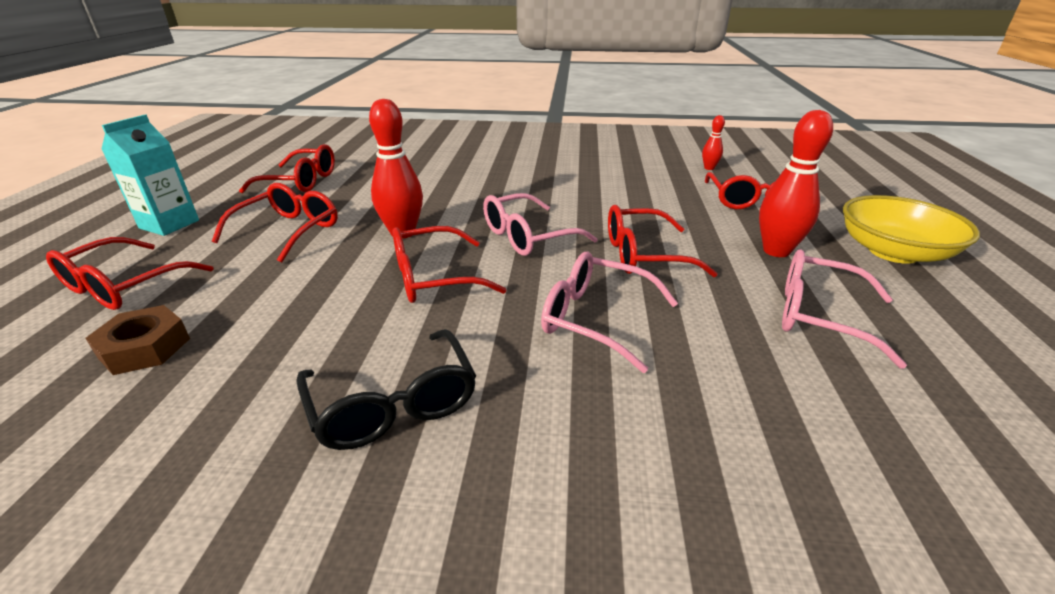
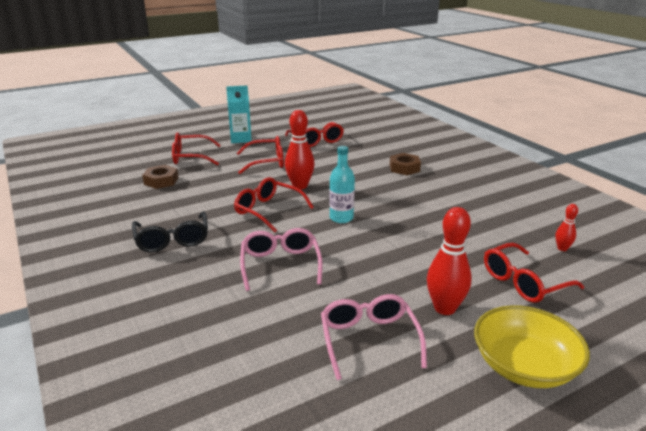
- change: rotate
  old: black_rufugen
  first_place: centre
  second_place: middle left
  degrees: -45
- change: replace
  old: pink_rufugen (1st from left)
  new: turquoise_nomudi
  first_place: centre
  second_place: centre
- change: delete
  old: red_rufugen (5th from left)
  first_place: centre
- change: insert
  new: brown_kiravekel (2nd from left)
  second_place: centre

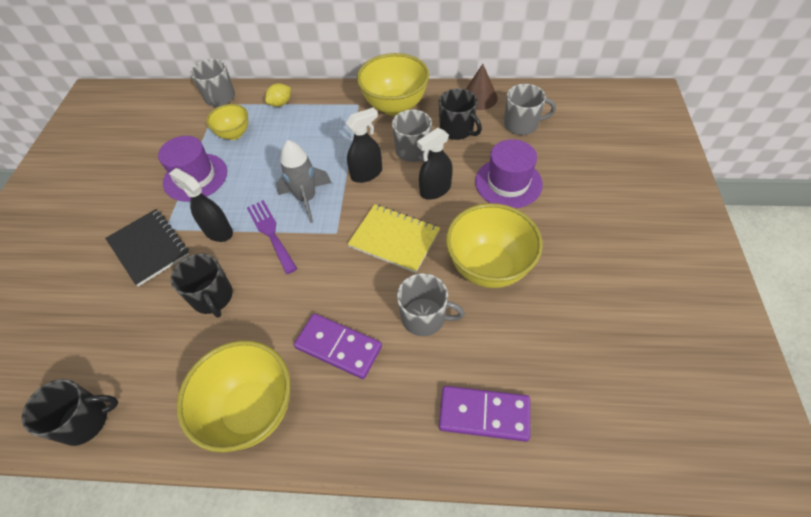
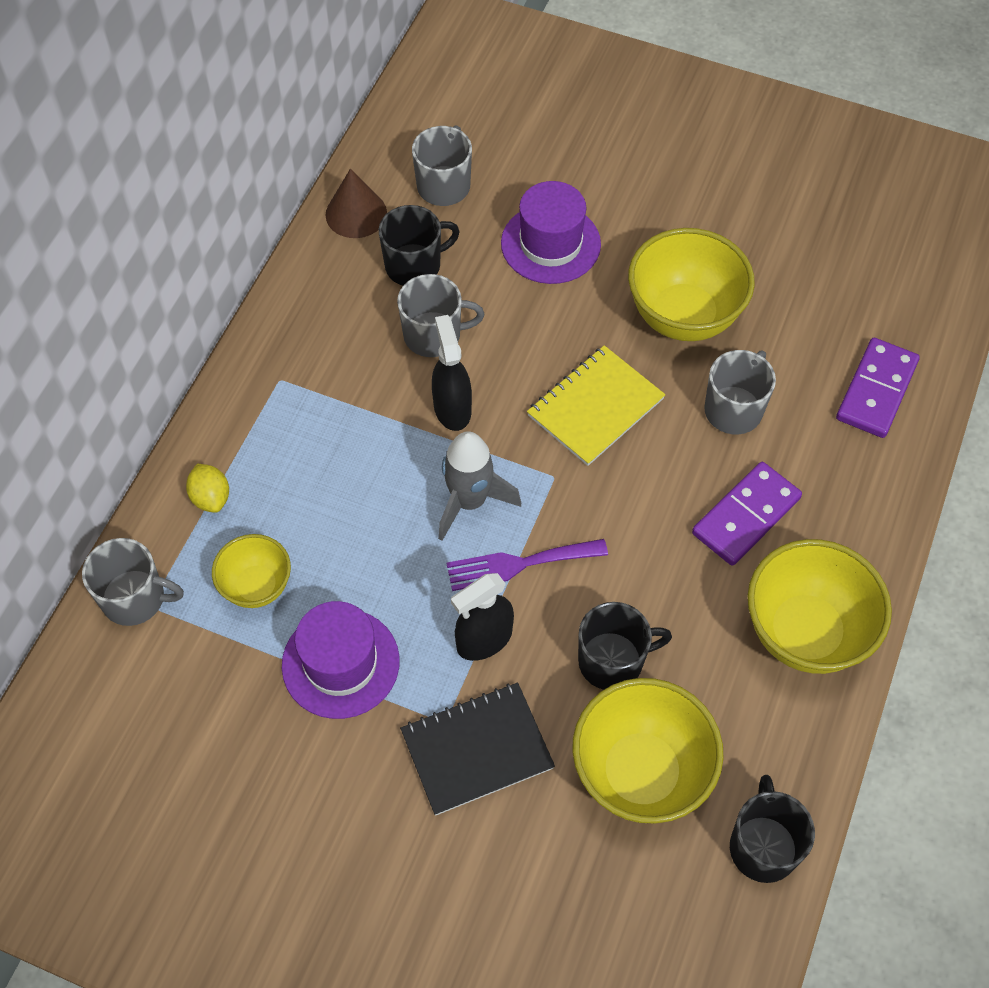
- change: move
  old: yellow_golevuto (3rd from left in the first image)
  new: yellow_golevuto (2nd from left)
  first_place: top centre
  second_place: bottom centre
- change: delete
  old: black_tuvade (3rd from left)
  first_place: top centre

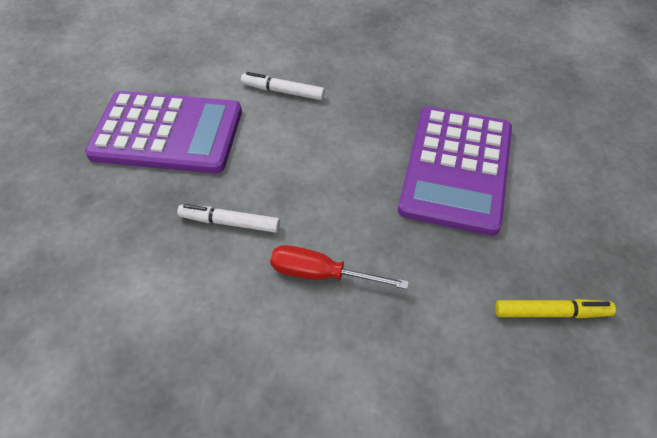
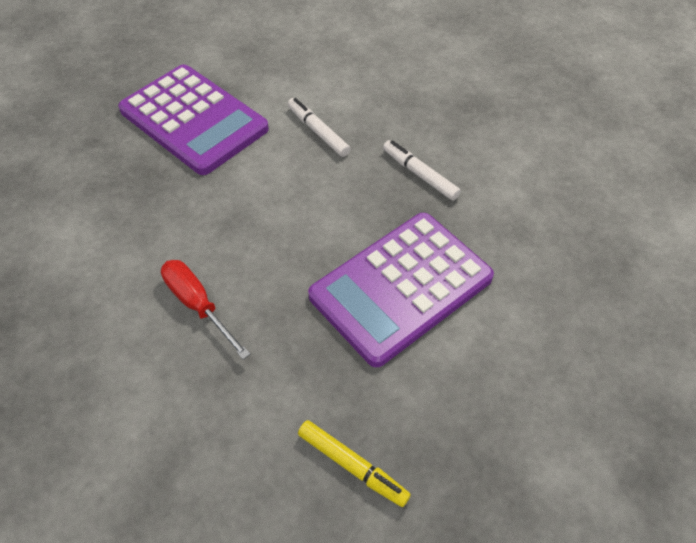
- change: move
  old: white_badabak (1st from left in the first image)
  new: white_badabak (2nd from left)
  first_place: centre
  second_place: top centre

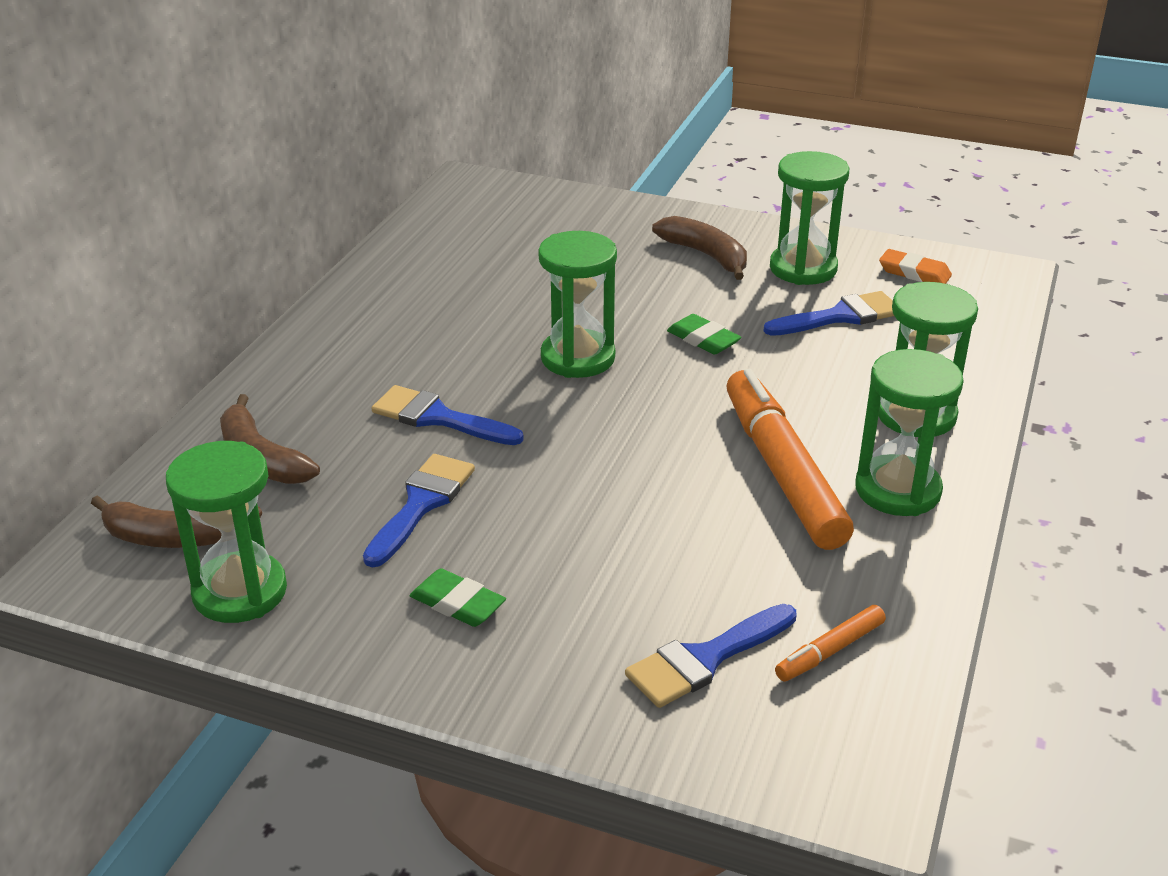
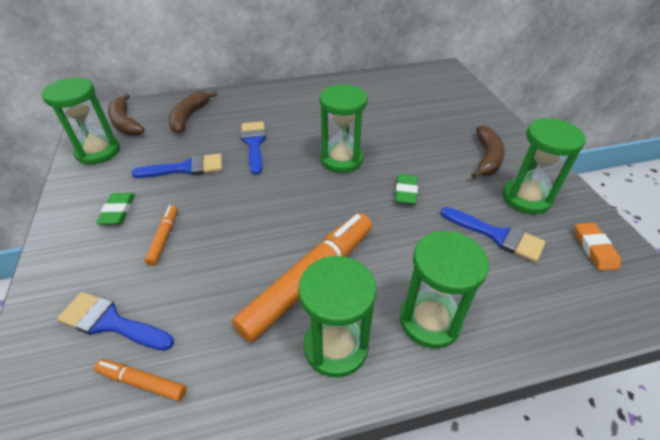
- change: insert
  new: orange_badabak (2nd from left)
  second_place: middle left

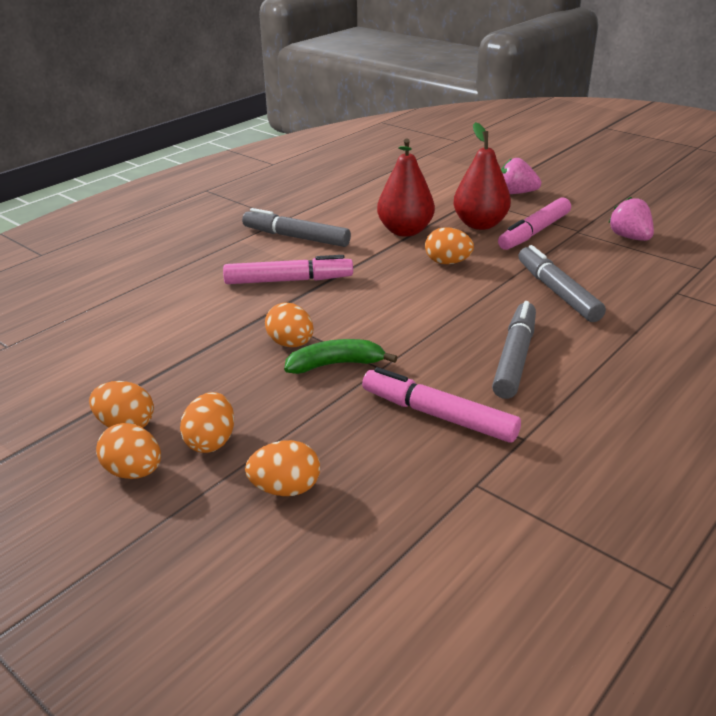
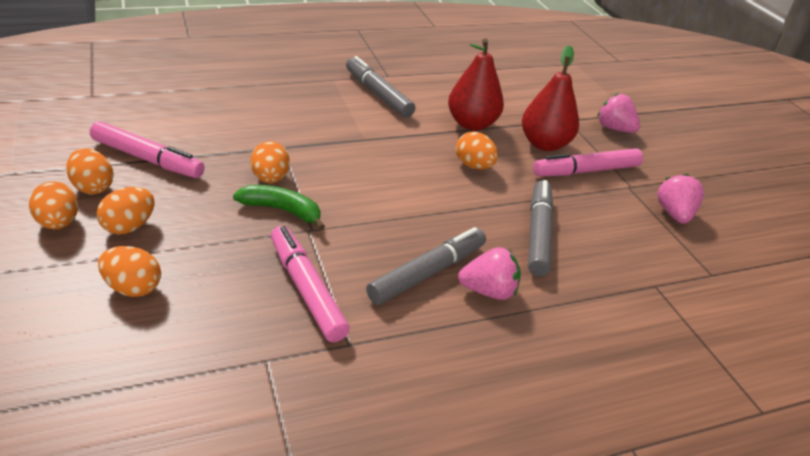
- change: move
  old: pink_badabak (1st from left)
  first_place: centre
  second_place: top left
- change: insert
  new: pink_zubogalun (1st from left)
  second_place: centre

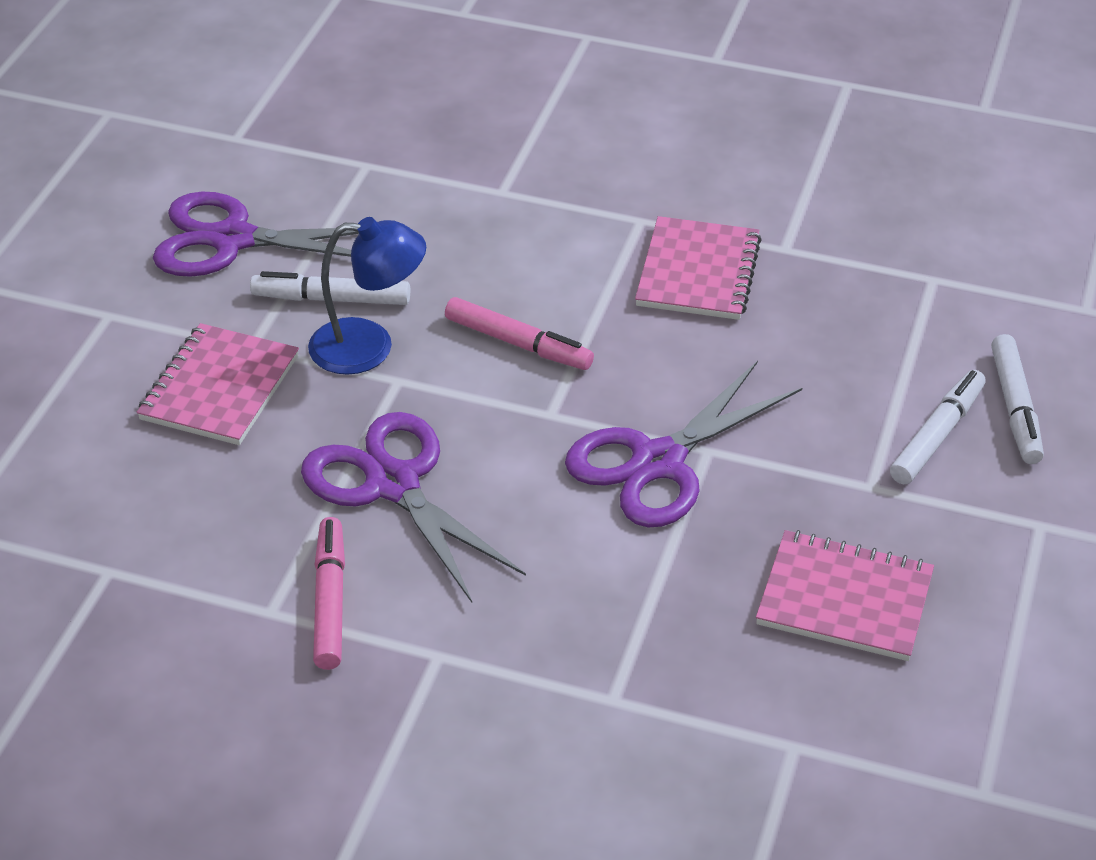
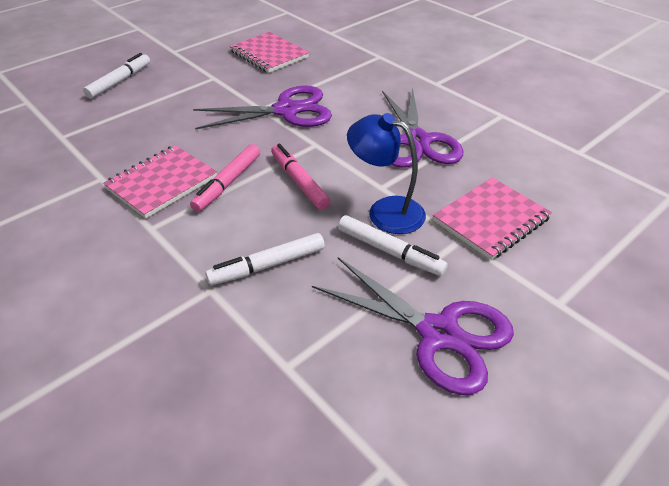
- change: move
  old: pink_badabak (1st from left)
  first_place: bottom left
  second_place: centre
- change: move
  old: white_badabak (2nd from left)
  first_place: middle right
  second_place: centre

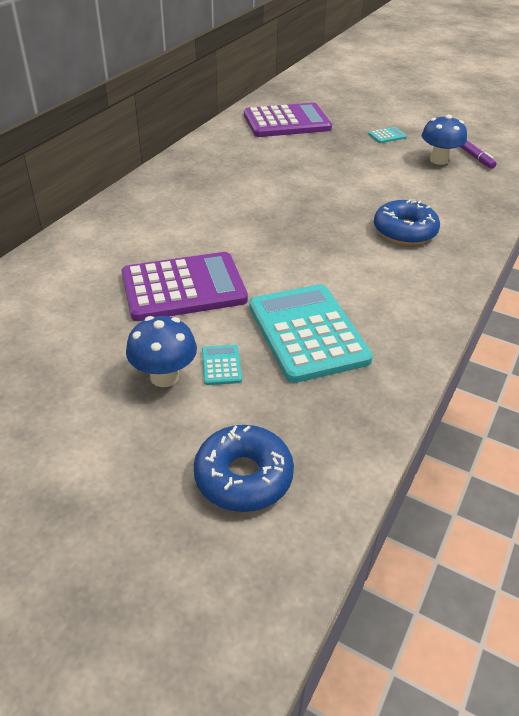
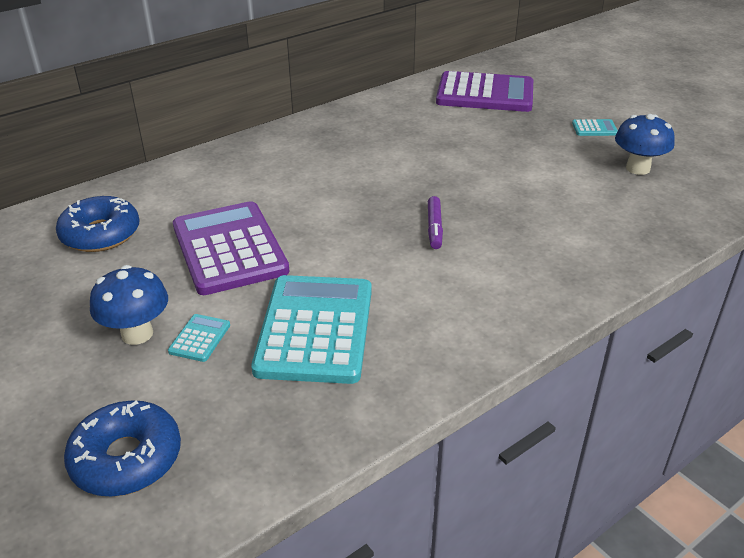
- change: rotate
  old: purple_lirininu (1st from left)
  first_place: centre
  second_place: middle left
  degrees: -120
- change: move
  old: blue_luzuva (2nd from left in the first image)
  new: blue_luzuva (1st from left)
  first_place: top right
  second_place: middle left
- change: move
  old: purple_badabak
  first_place: top right
  second_place: centre

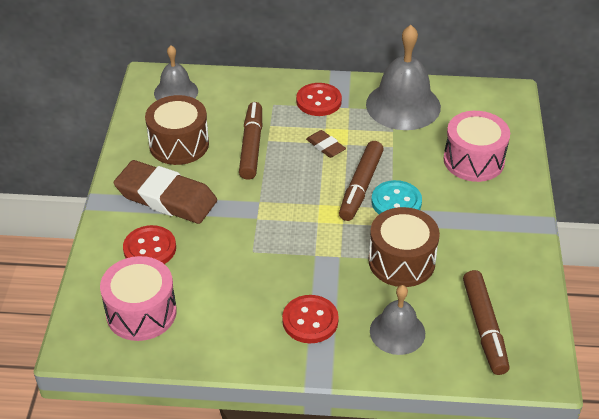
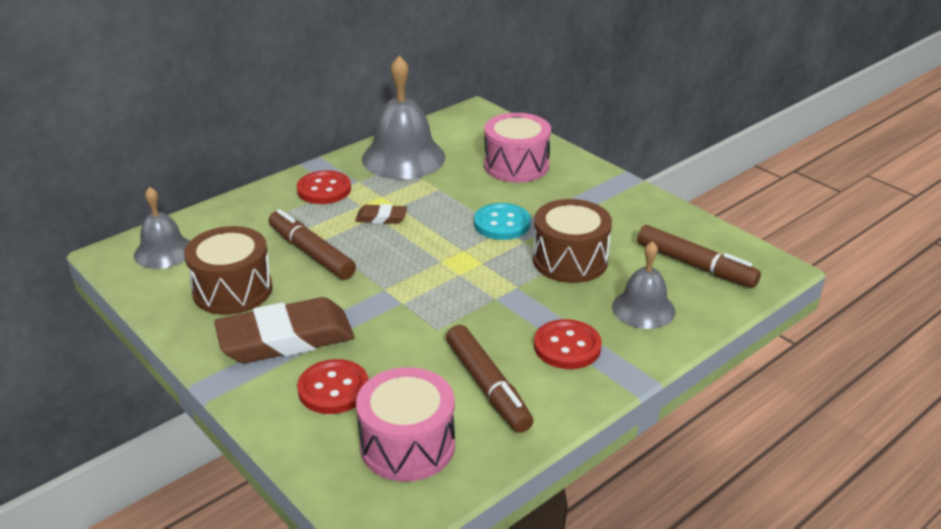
- change: move
  old: brown_badabak (2nd from left)
  first_place: centre
  second_place: bottom centre

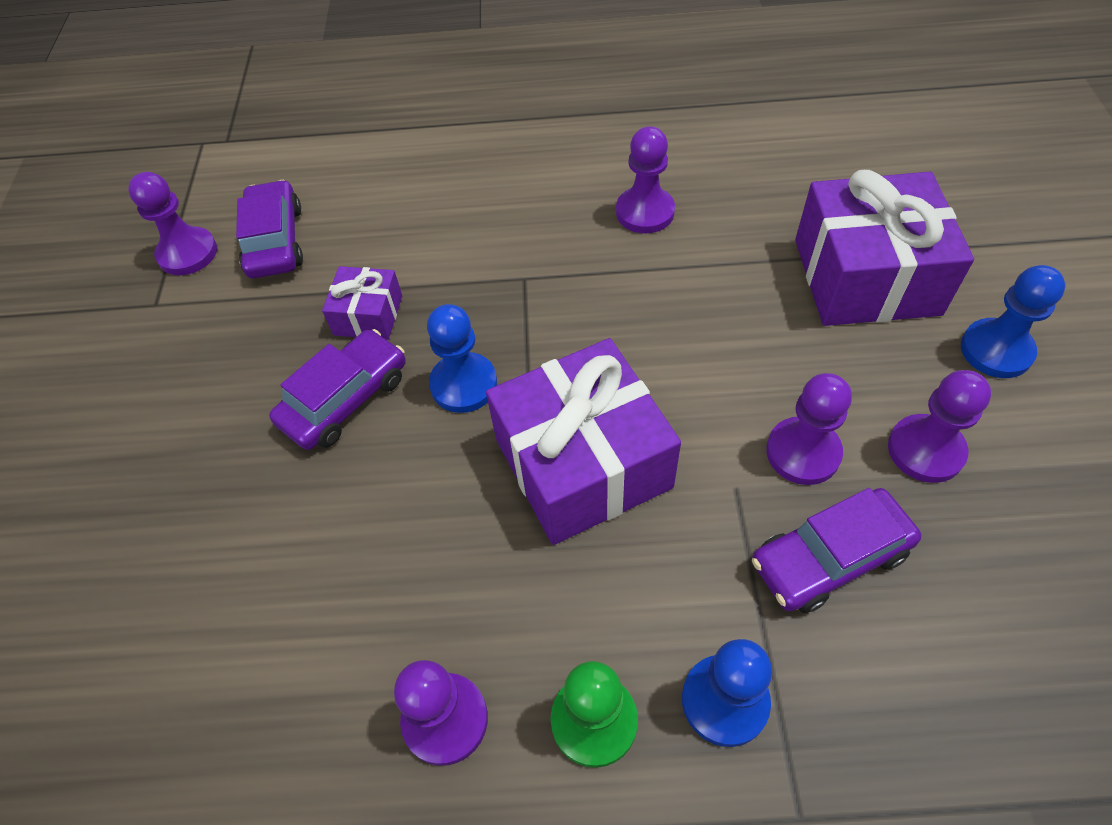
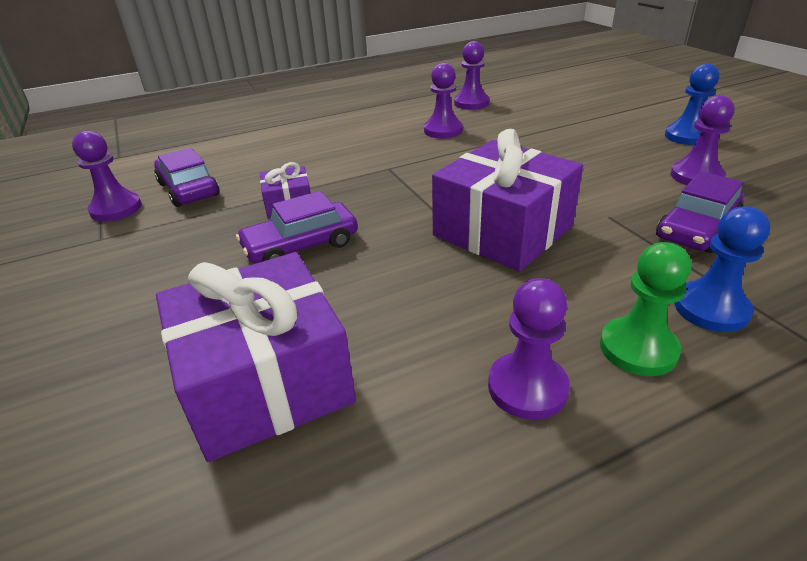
- change: rotate
  old: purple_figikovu (2nd from left)
  first_place: middle left
  second_place: centre
  degrees: -135
- change: delete
  old: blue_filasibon (1st from left)
  first_place: centre
- change: move
  old: purple_filasibon (4th from left in the first image)
  new: purple_filasibon (3rd from left)
  first_place: middle right
  second_place: top centre
- change: move
  old: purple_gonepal (3rd from left in the first image)
  new: purple_gonepal (1st from left)
  first_place: top right
  second_place: middle left

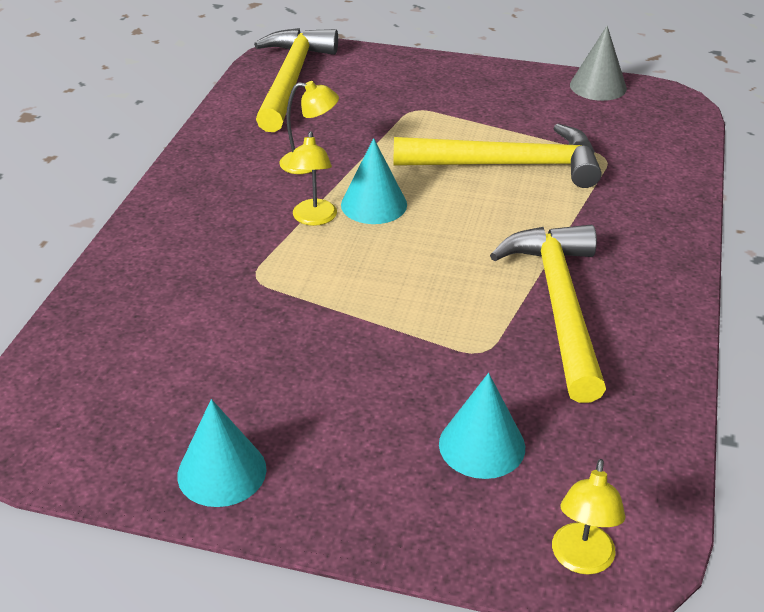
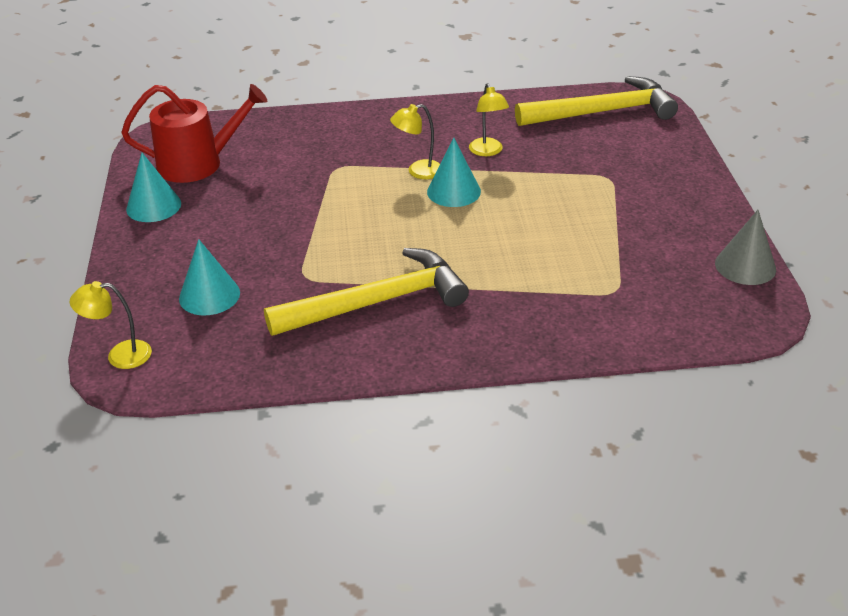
- change: delete
  old: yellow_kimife (2nd from left)
  first_place: top centre
- change: insert
  new: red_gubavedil
  second_place: top left

